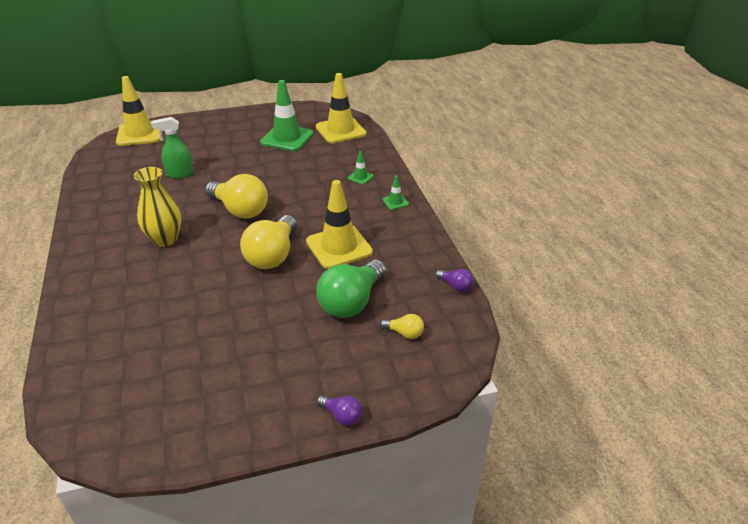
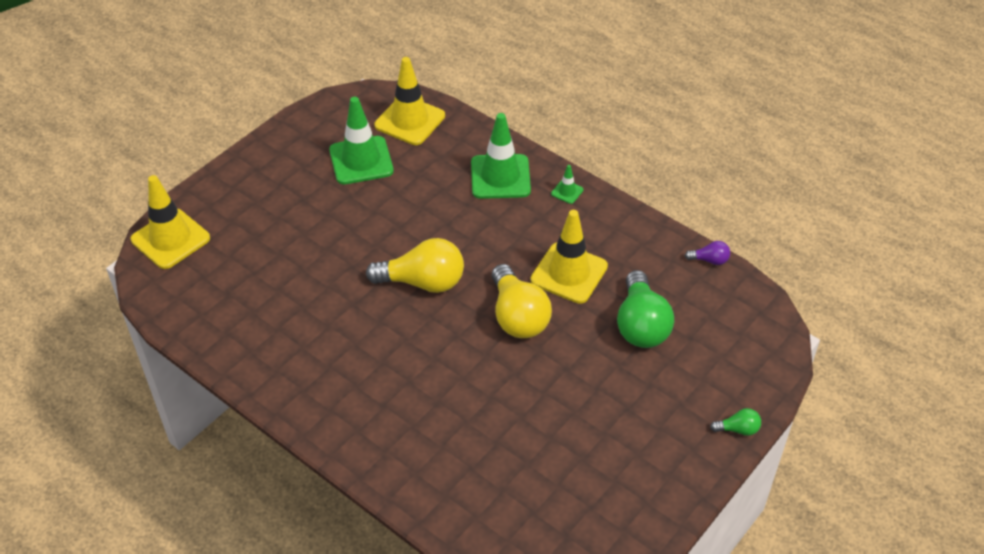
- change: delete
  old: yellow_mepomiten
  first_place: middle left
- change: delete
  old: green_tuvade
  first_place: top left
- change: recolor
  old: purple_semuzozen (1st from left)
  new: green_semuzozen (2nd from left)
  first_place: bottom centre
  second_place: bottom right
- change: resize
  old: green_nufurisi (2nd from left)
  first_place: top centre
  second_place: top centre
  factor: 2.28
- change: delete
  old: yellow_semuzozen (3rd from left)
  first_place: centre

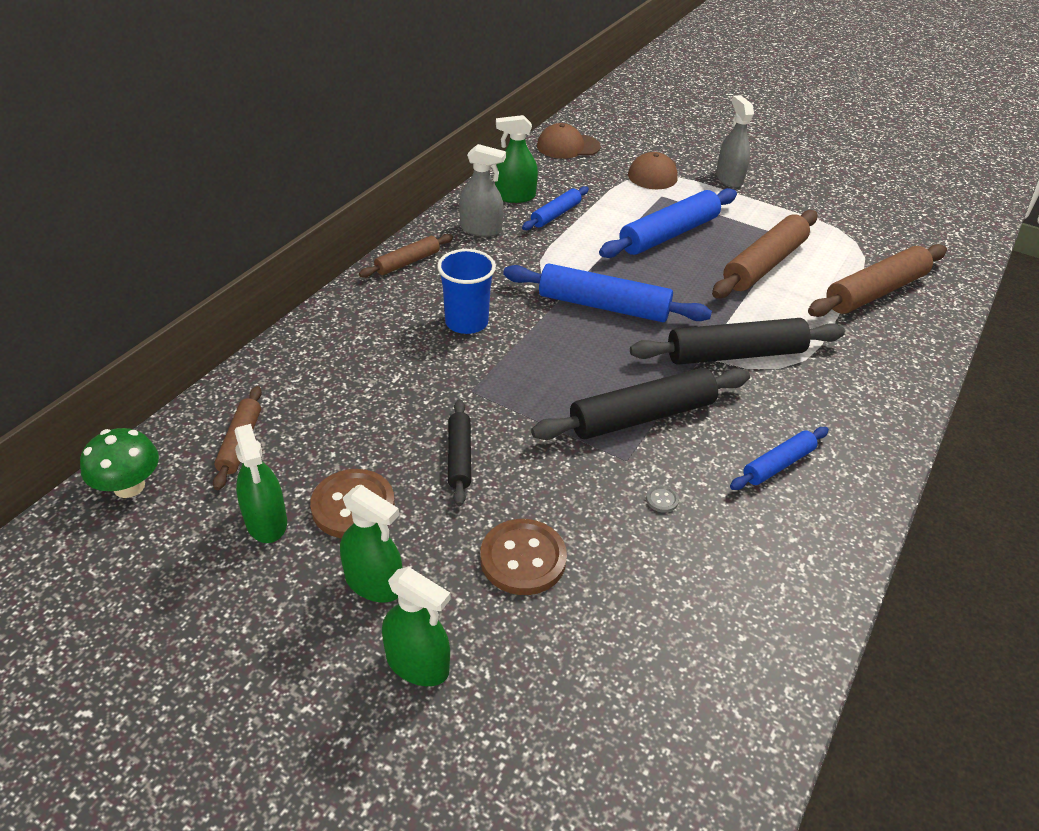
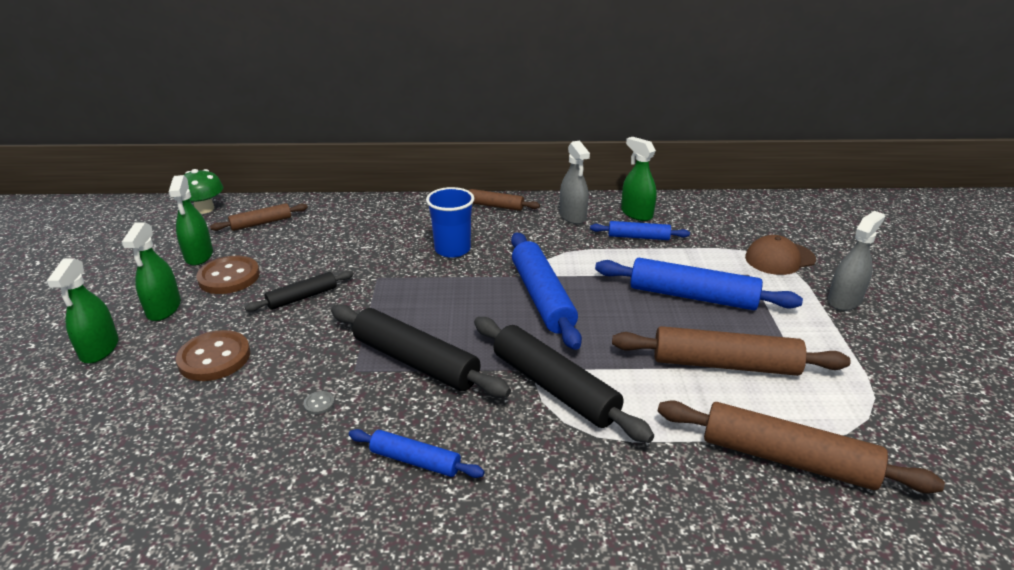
- change: rotate
  old: green_tuvade (1st from left in the first image)
  first_place: middle left
  second_place: middle left
  degrees: -45
- change: delete
  old: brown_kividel (1st from left)
  first_place: top centre

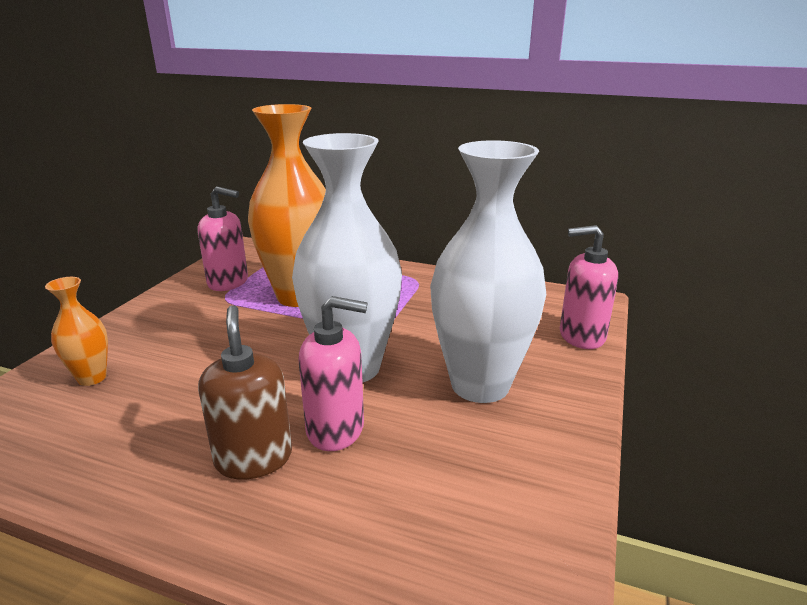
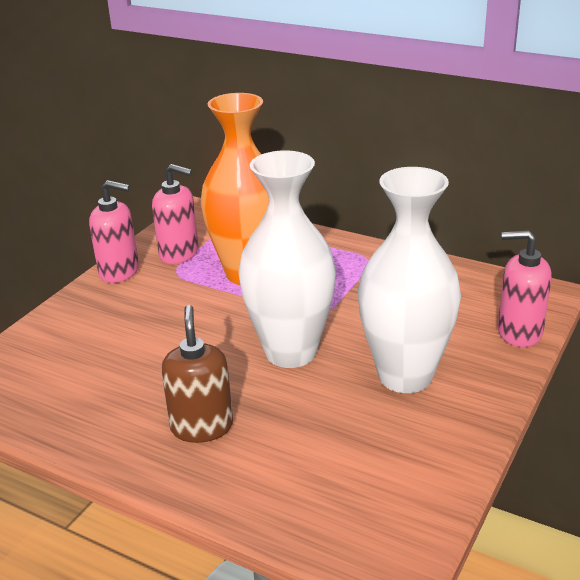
- change: delete
  old: orange_mepomiten (1st from left)
  first_place: middle left
- change: move
  old: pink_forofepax (2nd from left in the first image)
  new: pink_forofepax (1st from left)
  first_place: centre
  second_place: middle left

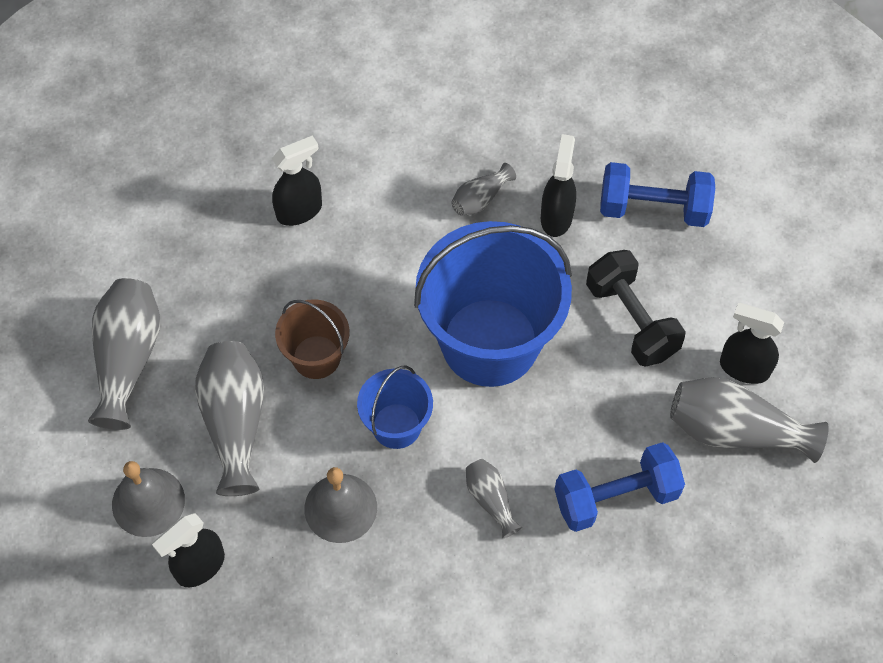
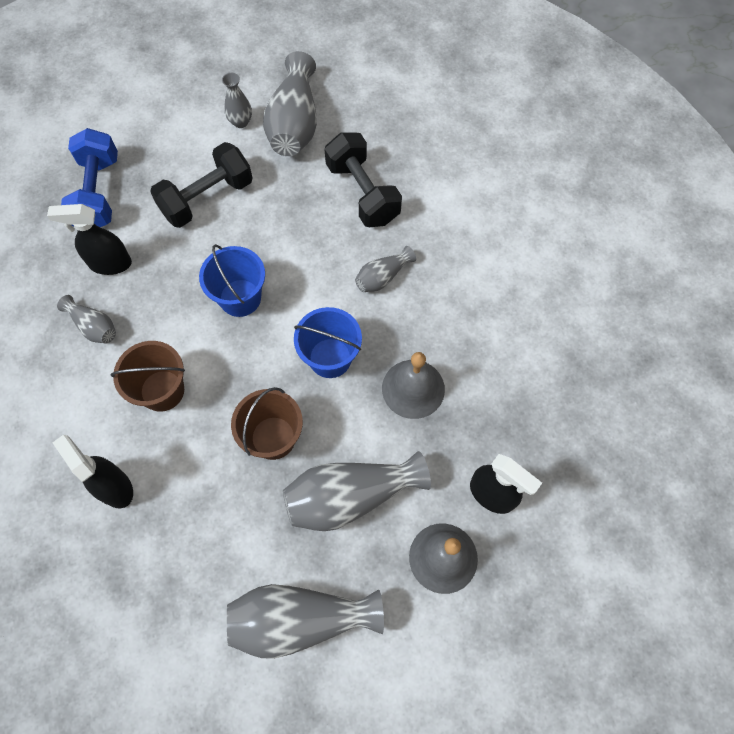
- change: resize
  old: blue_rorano (2nd from left in the first image)
  first_place: centre
  second_place: middle left
  factor: 0.49
- change: recolor
  old: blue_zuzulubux (1st from left)
  new: black_zuzulubux (2nd from left)
  first_place: bottom right
  second_place: top centre
- change: replace
  old: black_tuvade (4th from left)
  new: grey_mepomiten (2nd from left)
  first_place: middle right
  second_place: top left
- change: insert
  new: brown_rorano (1st from left)
  second_place: middle left

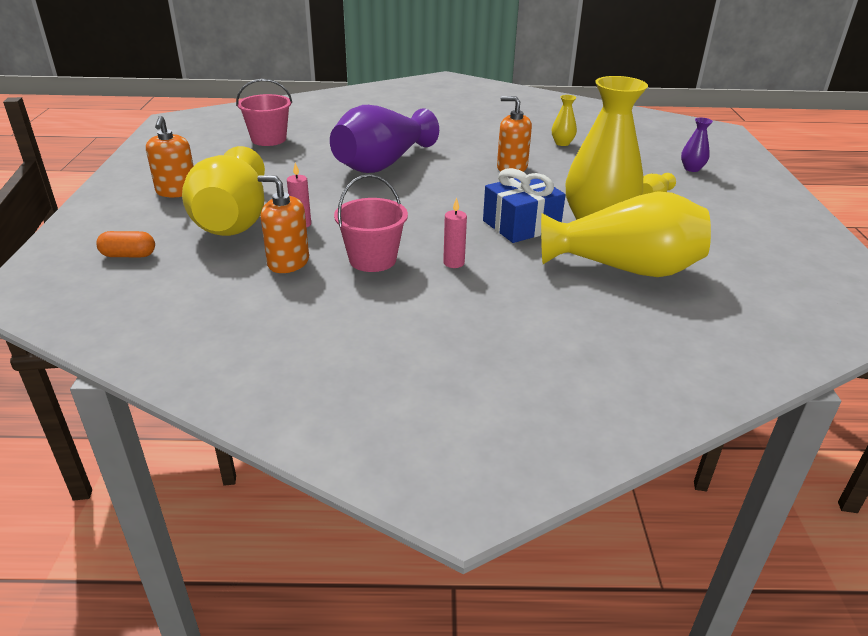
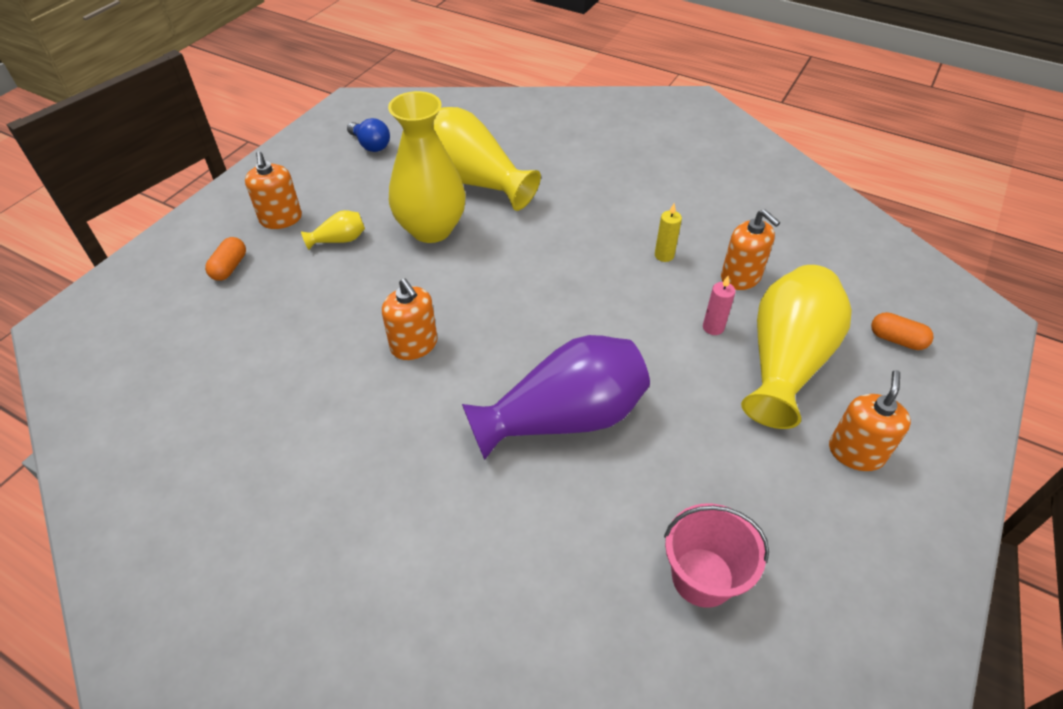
- change: replace
  old: pink_rorano (2nd from left)
  new: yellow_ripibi
  first_place: centre
  second_place: top centre
- change: delete
  old: pink_ripibi (2nd from left)
  first_place: centre
- change: delete
  old: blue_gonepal
  first_place: top centre
- change: delete
  old: yellow_mepomiten (2nd from left)
  first_place: top centre
- change: replace
  old: purple_mepomiten (2nd from left)
  new: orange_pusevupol (1st from left)
  first_place: top right
  second_place: middle left
- change: insert
  new: orange_forofepax (1st from left)
  second_place: top left
- change: insert
  new: blue_semuzozen
  second_place: top centre

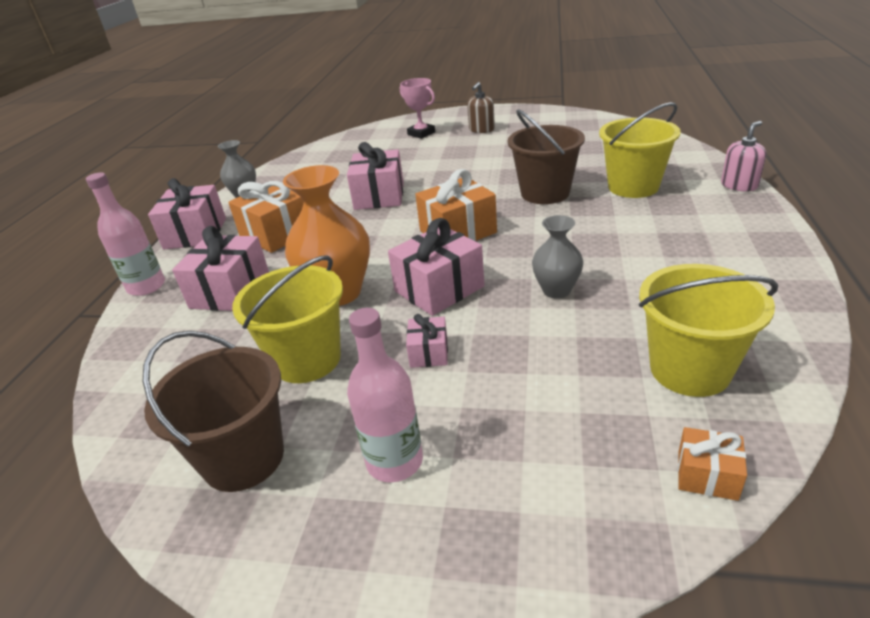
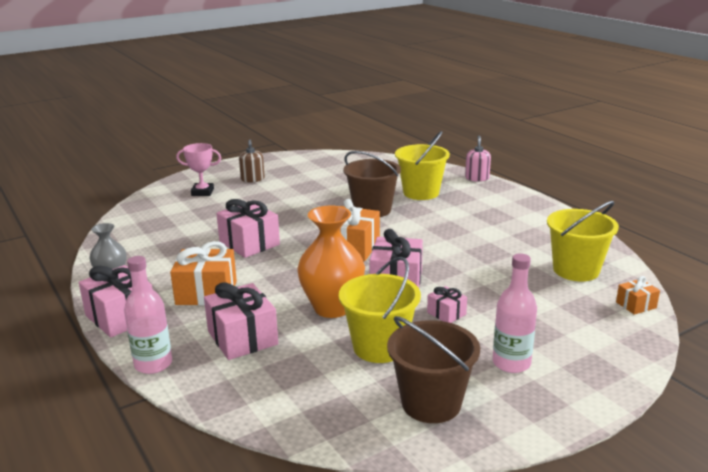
- change: delete
  old: grey_mepomiten (2nd from left)
  first_place: centre

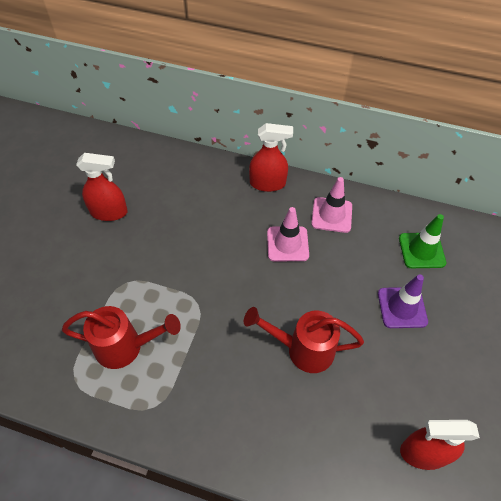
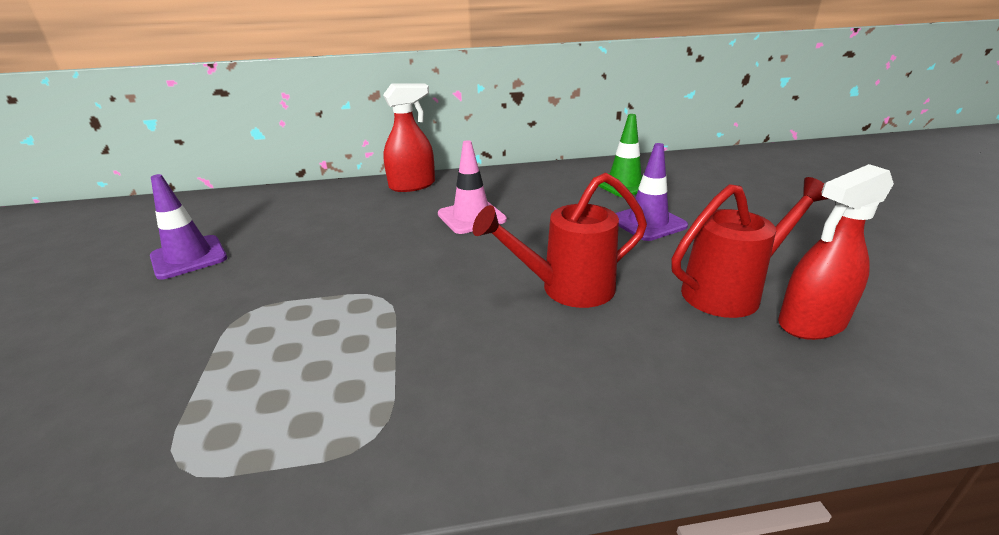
- change: move
  old: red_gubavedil (1st from left in the first image)
  new: red_gubavedil (2nd from left)
  first_place: bottom left
  second_place: middle right
- change: replace
  old: red_tuvade (1st from left)
  new: purple_nufurisi (1st from left)
  first_place: middle left
  second_place: middle left
- change: delete
  old: pink_nufurisi (2nd from left)
  first_place: centre

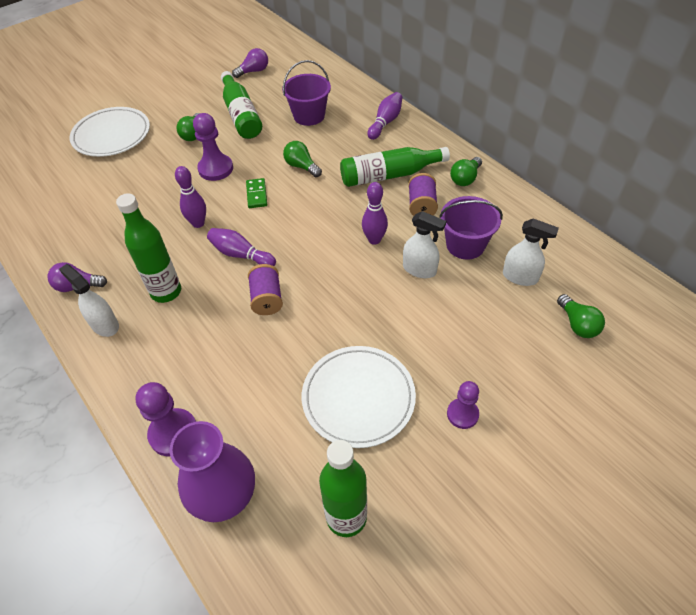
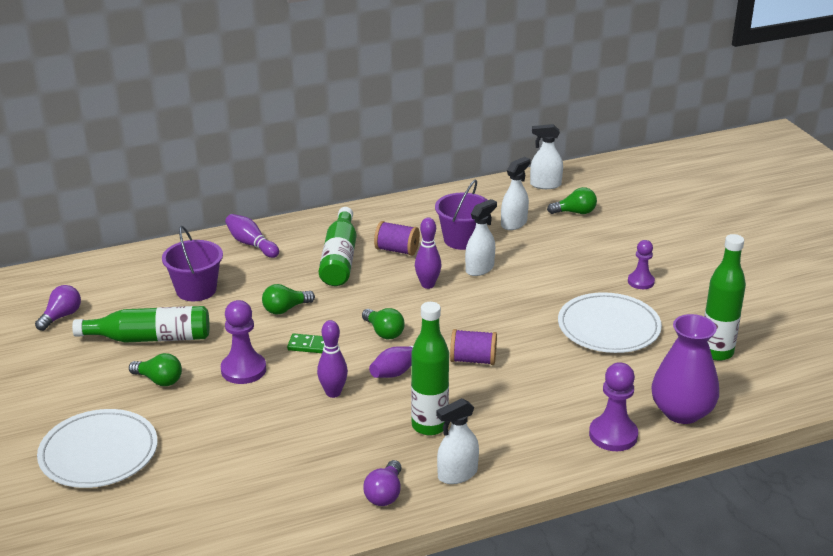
- change: rotate
  old: purple_semuzozen (2nd from left in the first image)
  first_place: top centre
  second_place: middle left
  degrees: 45
- change: move
  old: green_semuzozen (3rd from left)
  first_place: top right
  second_place: centre
- change: insert
  new: white_tuvade (4th from left)
  second_place: top centre

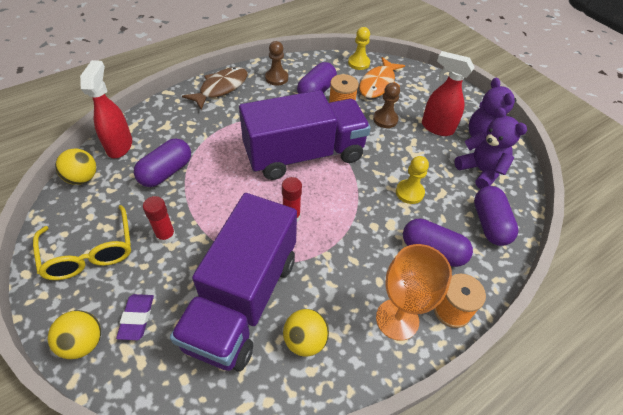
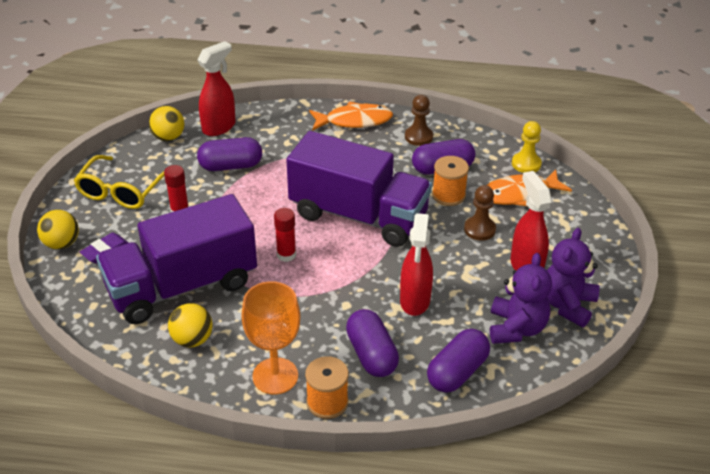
- change: recolor
  old: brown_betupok
  new: orange_betupok (1st from left)
  first_place: top centre
  second_place: top centre
- change: replace
  old: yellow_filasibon (2nd from left)
  new: red_tuvade (2nd from left)
  first_place: centre
  second_place: centre

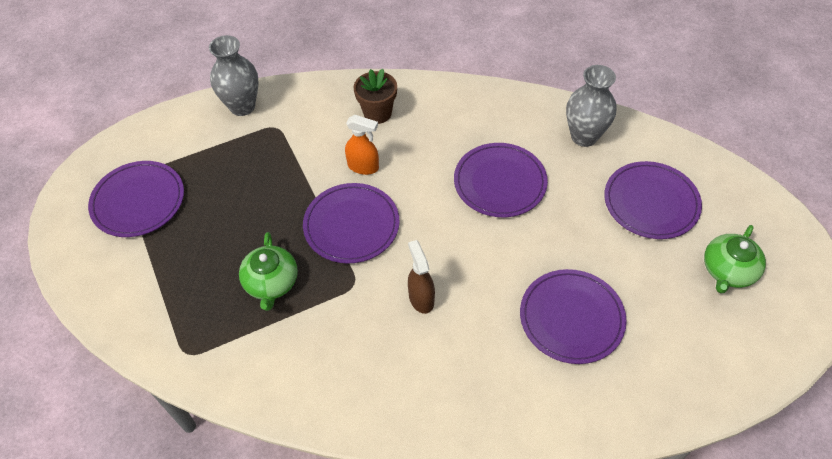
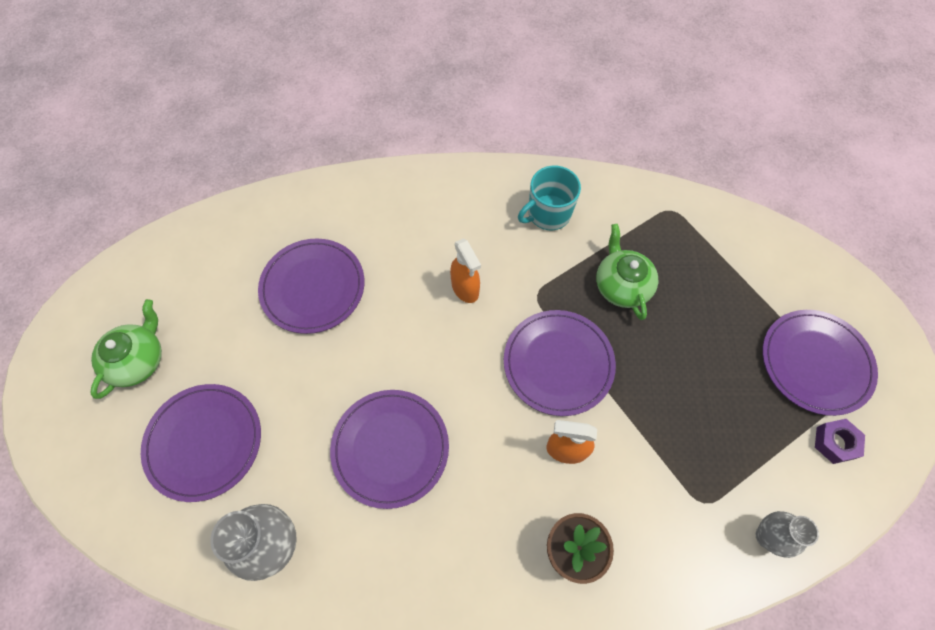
- change: resize
  old: grey_mepomiten (1st from left in the first image)
  first_place: top left
  second_place: bottom right
  factor: 0.63
- change: recolor
  old: brown_tuvade
  new: orange_tuvade (1st from left)
  first_place: centre
  second_place: centre
- change: insert
  new: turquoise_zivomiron
  second_place: top centre
- change: insert
  new: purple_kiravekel
  second_place: bottom right

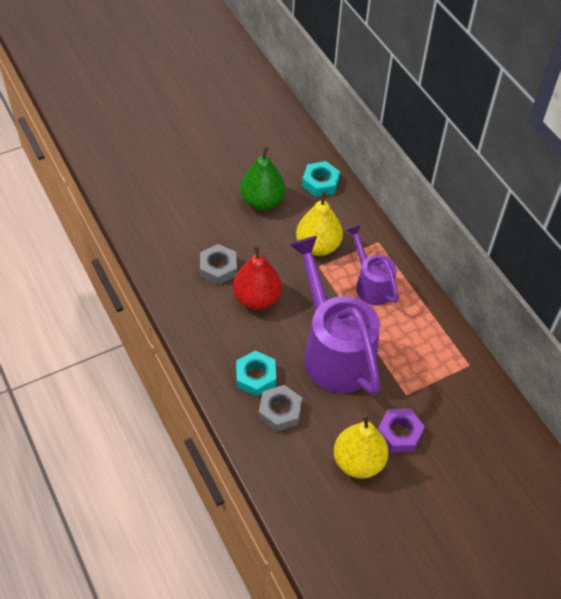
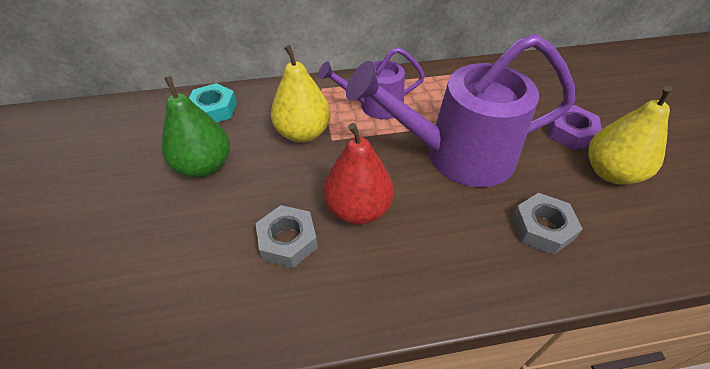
- change: delete
  old: turquoise_kiravekel (1st from left)
  first_place: centre

